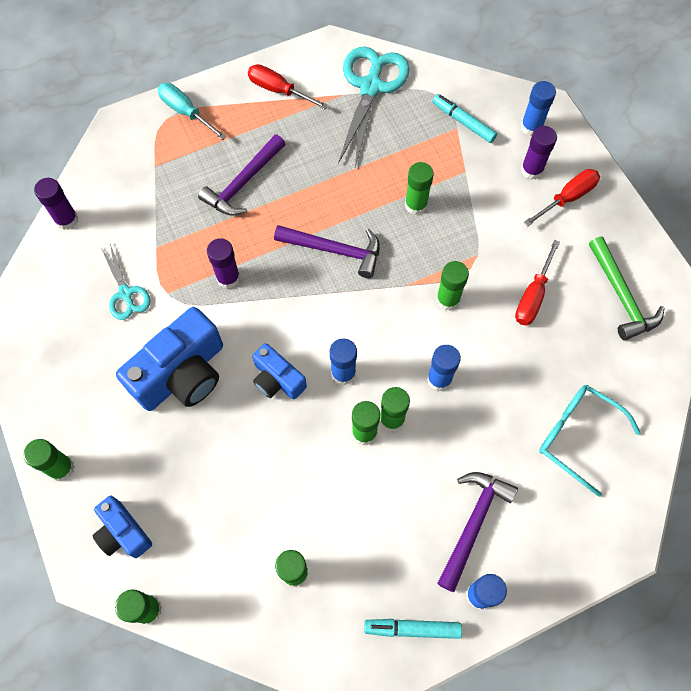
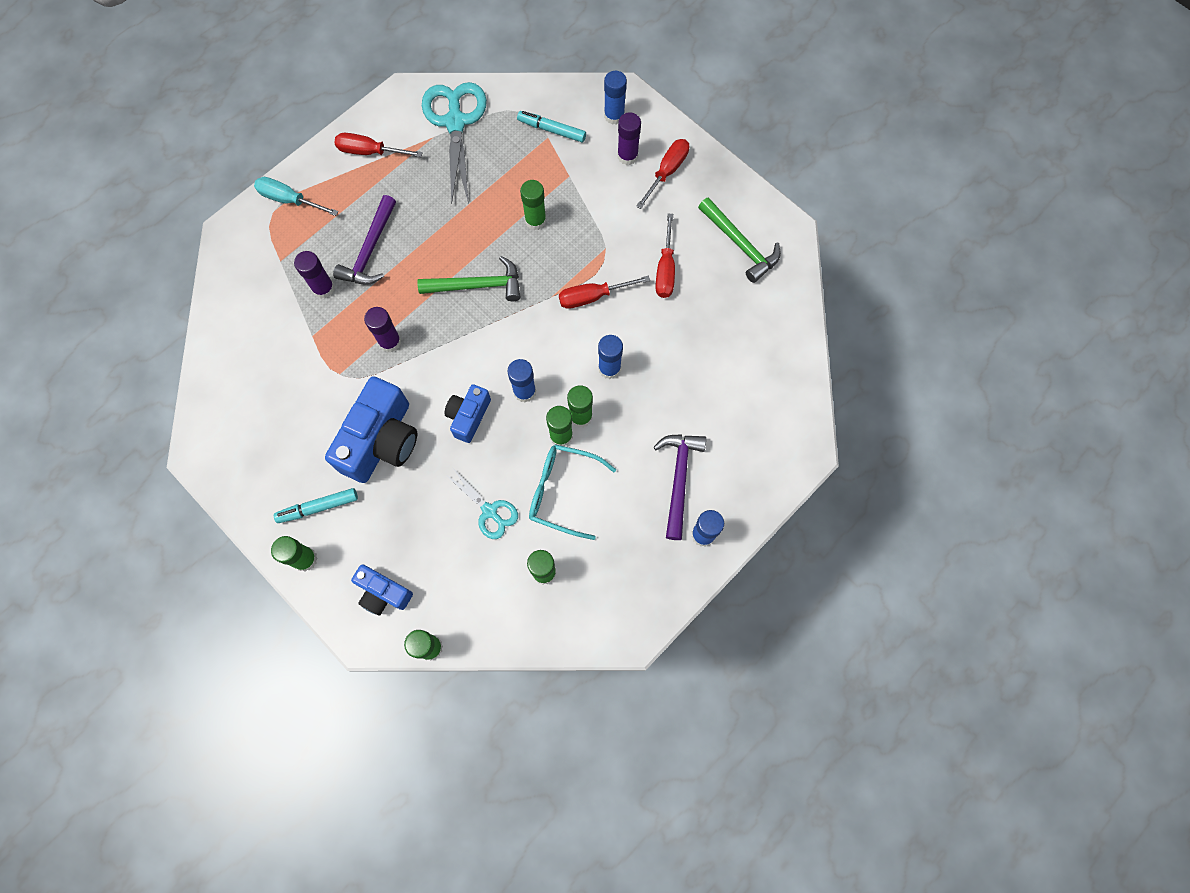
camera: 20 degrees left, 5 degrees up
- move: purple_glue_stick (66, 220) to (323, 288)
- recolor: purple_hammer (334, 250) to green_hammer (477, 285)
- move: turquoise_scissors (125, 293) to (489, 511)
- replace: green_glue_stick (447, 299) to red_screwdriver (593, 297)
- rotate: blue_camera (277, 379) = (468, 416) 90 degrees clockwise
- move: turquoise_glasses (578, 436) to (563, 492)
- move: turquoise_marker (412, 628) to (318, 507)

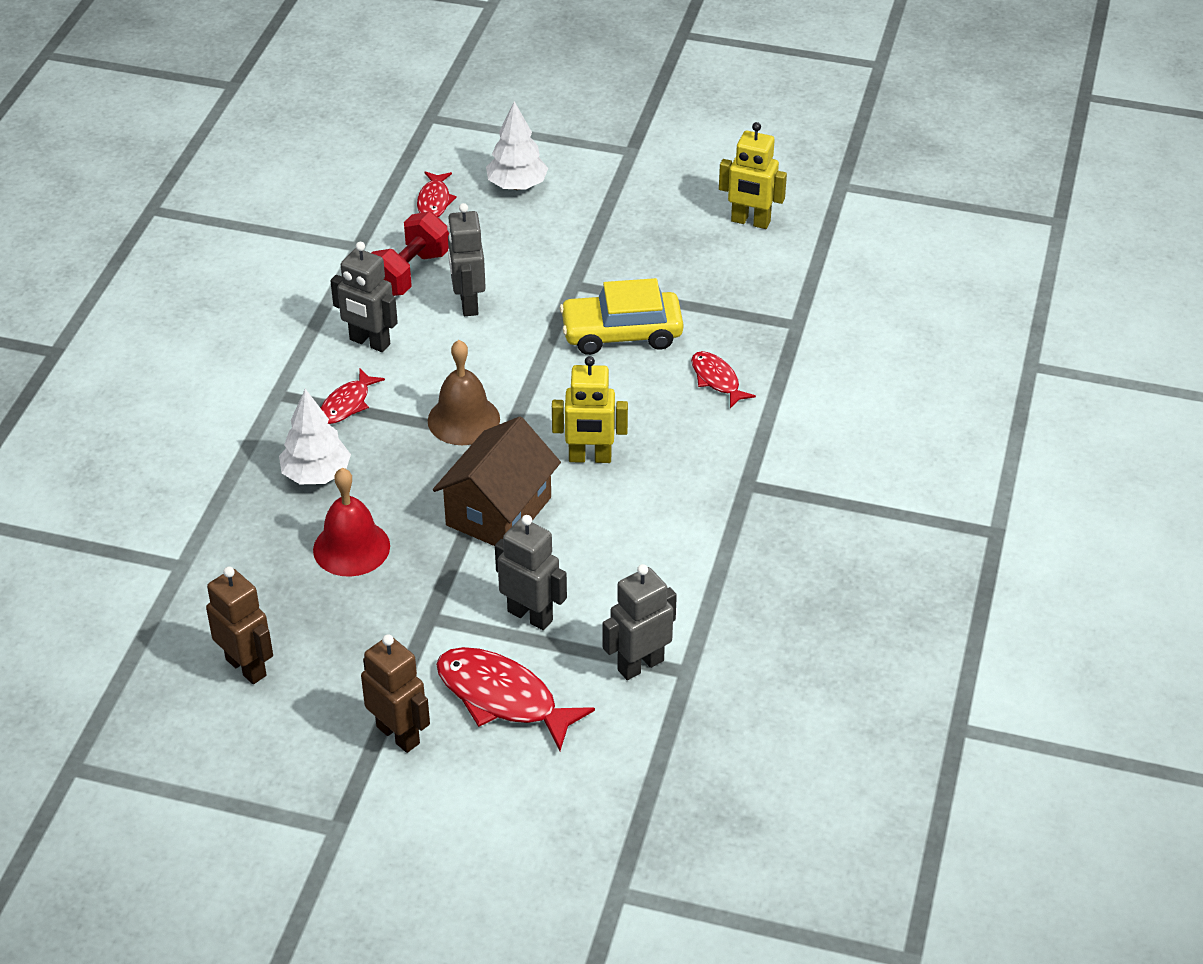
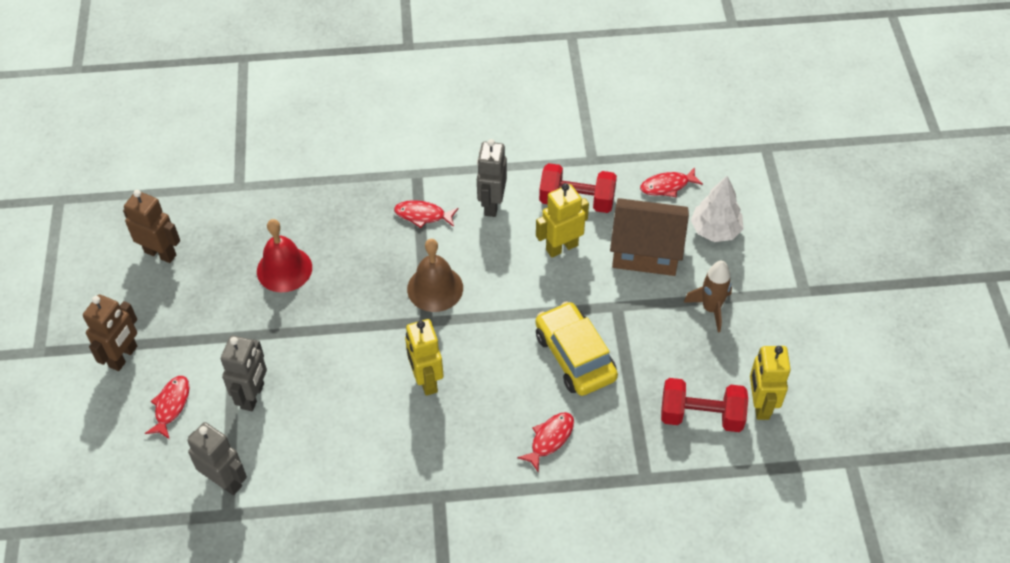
camera: 70 degrees right, 10 degrees up
- recolor: grey_robot (468, 303) to yellow_robot (561, 247)
- delete: white_tree (316, 475)
- move: brown_house (498, 511) to (646, 251)
- rotate: brown_robot (246, 667) = (160, 253) 90 degrees counterclockwise
- resize: red_fish (503, 698) = (171, 405) x0.57
- insert: brown_rocket (711, 309)
- insert: red_dumbbell (701, 416)

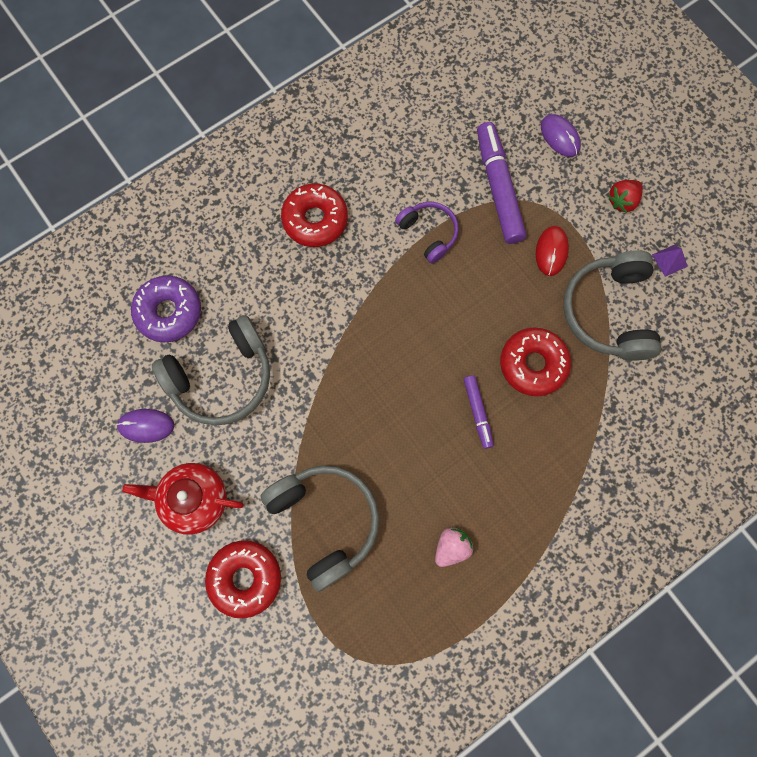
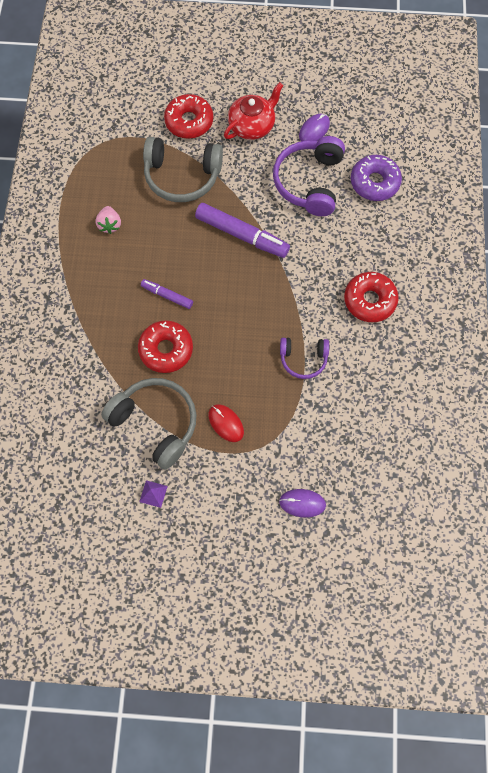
camera: 130 degrees right, 5 degrees down
- move: purple_marker (498, 188) to (242, 235)
- delete: red_strawberry (622, 201)
- recolor: grey_headphones (222, 378) to purple_headphones (309, 182)

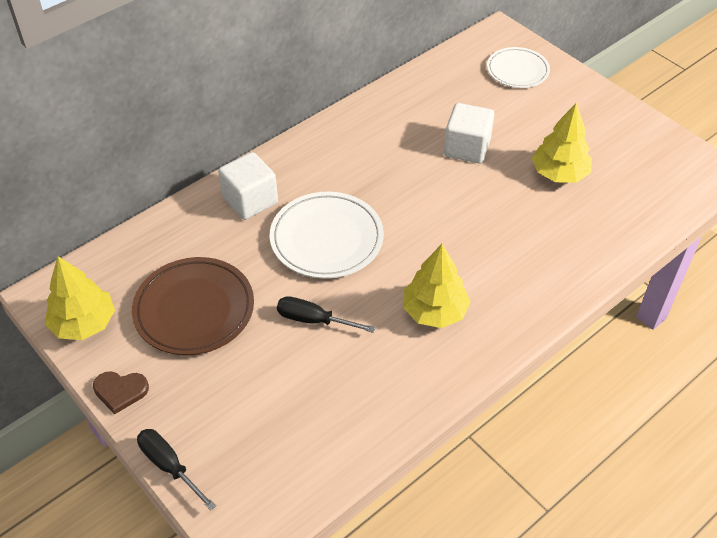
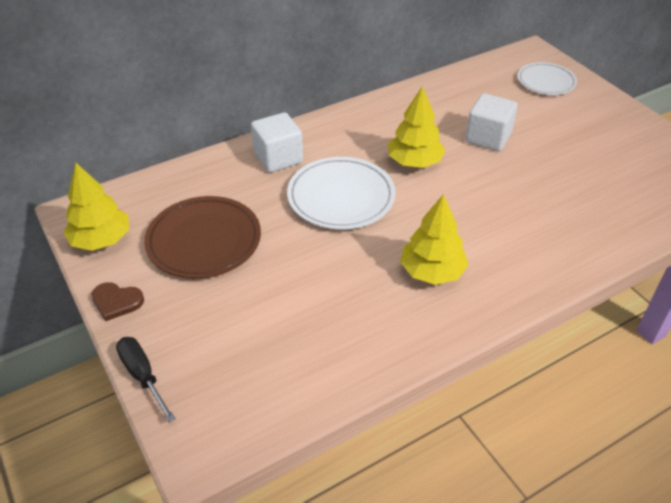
camera: 10 degrees right, 5 degrees down
- move: yellow_tree (559, 173) to (414, 162)
- delete: black_screwdriver (314, 320)

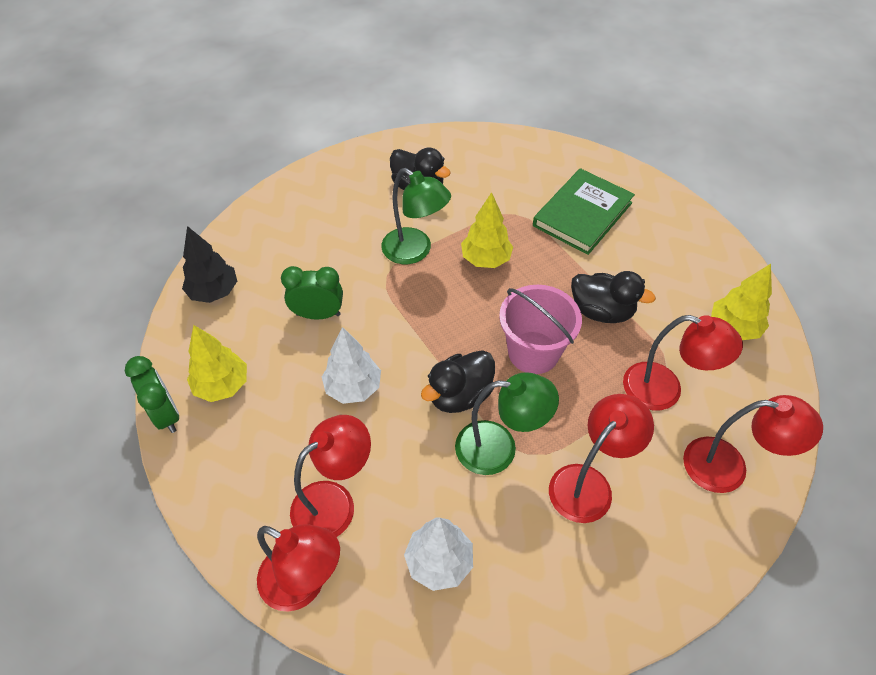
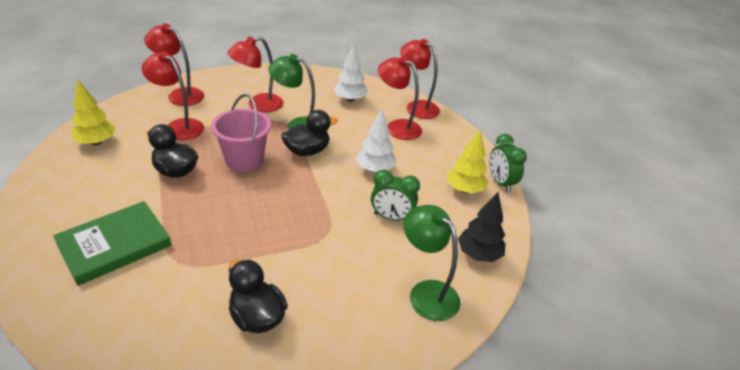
camera: 170 degrees left, 15 degrees down
- move: green_lamp (415, 251) to (426, 292)
- delete: yellow_tree (485, 259)
- rotate: red_lamp (334, 502) = (397, 127) 60 degrees clockwise

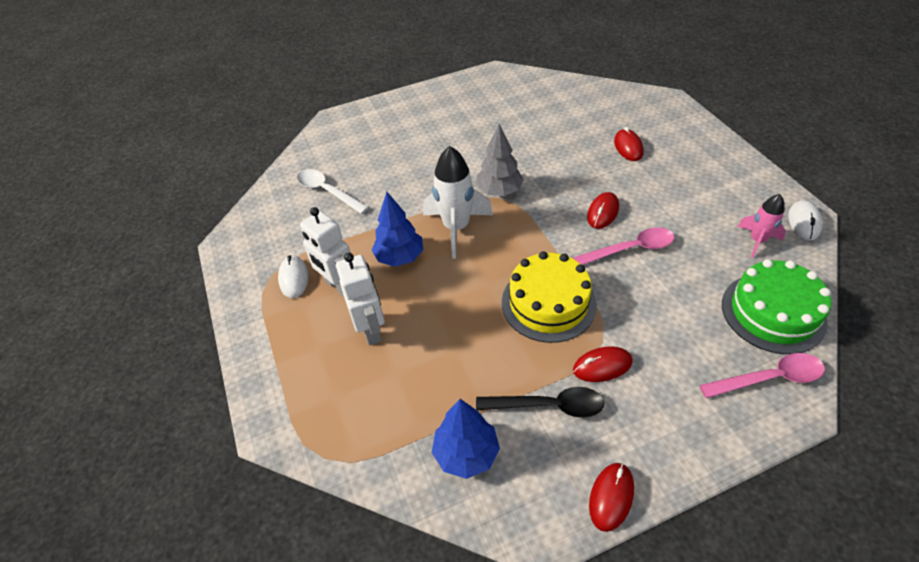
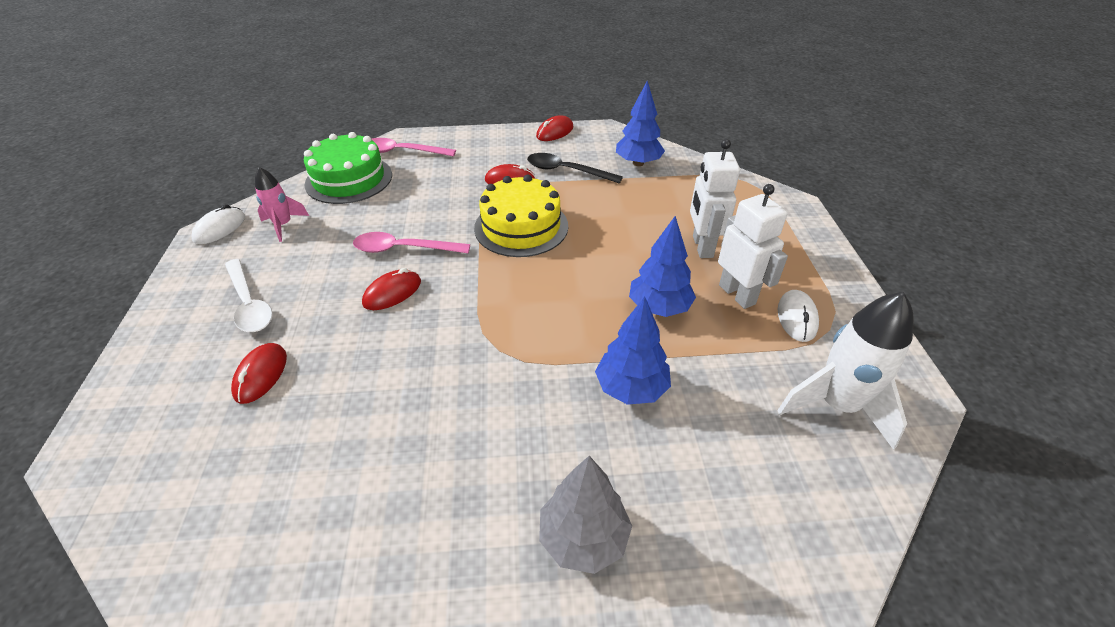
camera: 165 degrees left, 5 degrees down
- move: grey_tree (499, 191) to (583, 538)
- move: white_rocket (456, 228) to (837, 405)
- move: white_spoon (327, 191) to (249, 304)
- insert: blue_tree (631, 388)

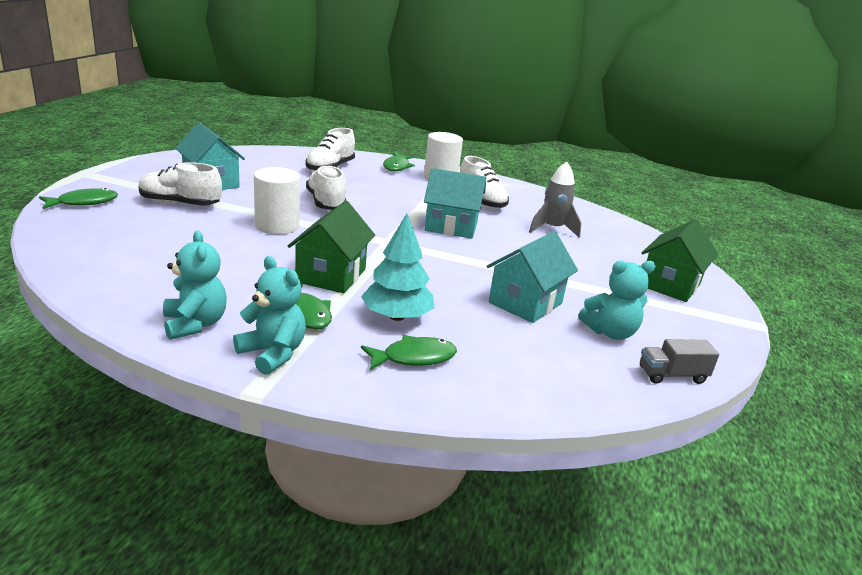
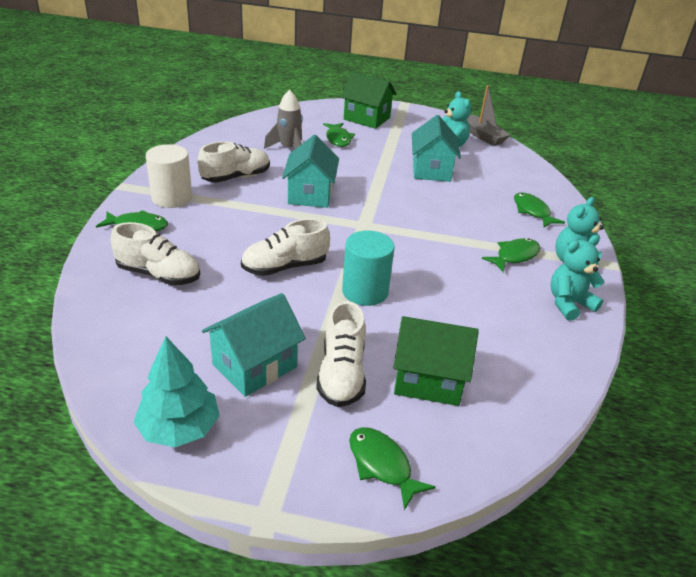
camera: 95 degrees left, 10 degrees up
- recolor: white_cylinder (277, 226) to turquoise_cylinder (365, 291)
- move: green_house (331, 275) to (428, 379)
- move: turquoise_tree (396, 316) to (179, 428)
- rotate: turquoise_house (525, 303) = (431, 170) 60 degrees clockwise
- replace: grey_truck (672, 375) to grey_boat (482, 136)
- insert: green_fish (338, 139)

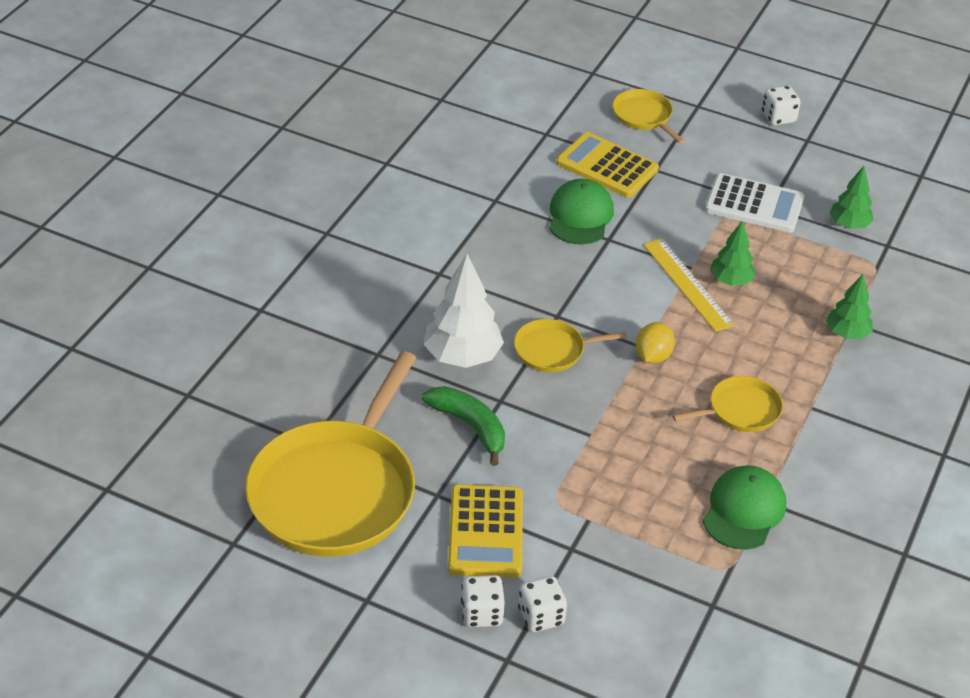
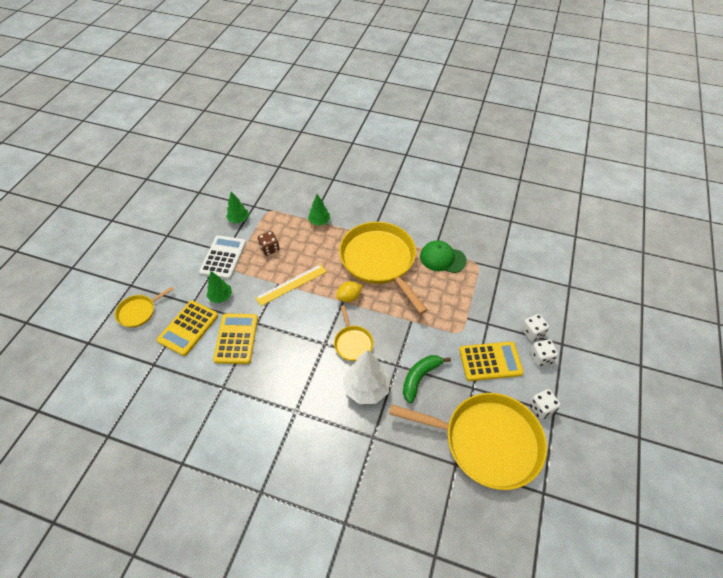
camera: 95 degrees left, 10 degrees up
- move: white_dice (778, 117) to (541, 408)
- replace: green_cap (580, 216) to yellow_calculator (236, 338)
- move: green_tree (730, 281) to (221, 297)
- rotate: yellow_lemon (652, 356) = (349, 297) 45 degrees counterclockwise
- resize: yellow_pan (740, 410) = (379, 261) x2.18
- insert: brown_dice (269, 249)

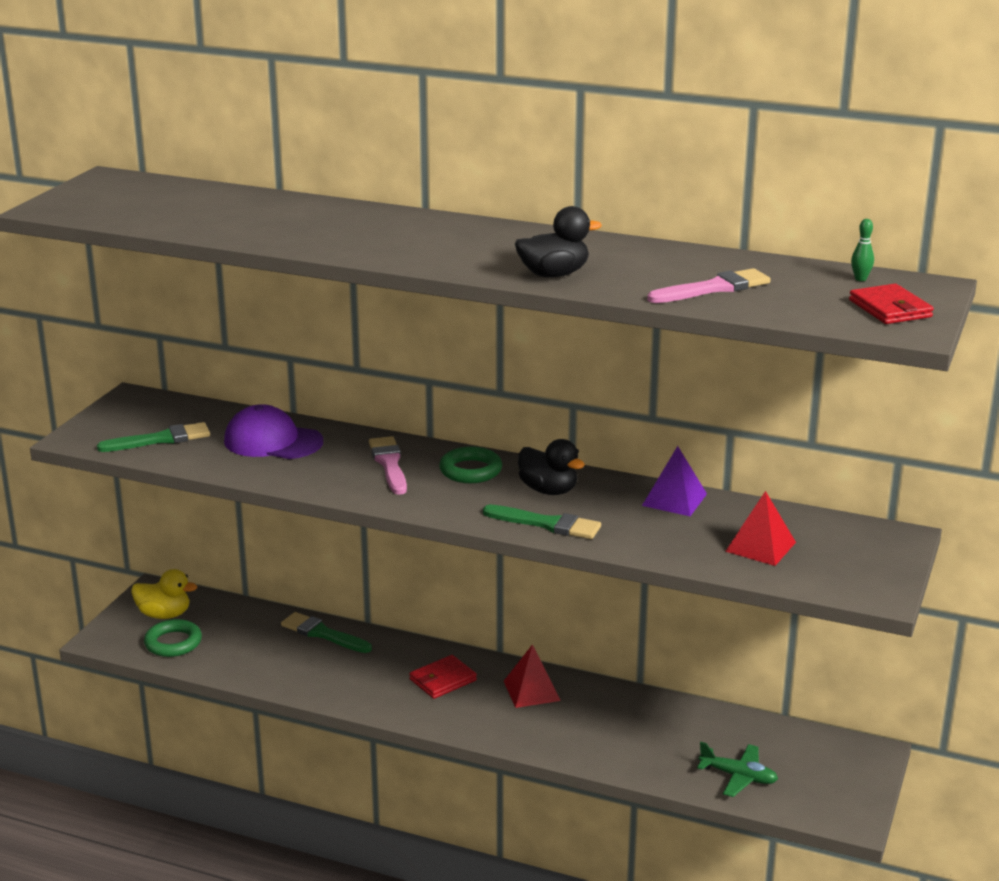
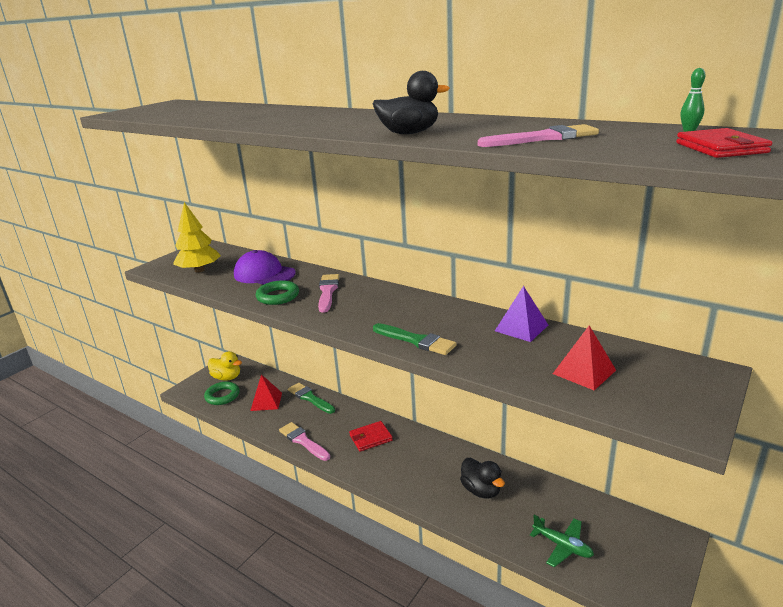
camera: 15 degrees right, 0 degrees up
- replace: green_brush (160, 439) to yellow_tree (199, 270)
- move: black_duck (548, 490) to (481, 490)
- move: green_ring (470, 470) to (278, 296)
- move: red_pyramid (532, 690) to (266, 401)
- insert: pink_brush (303, 441)

